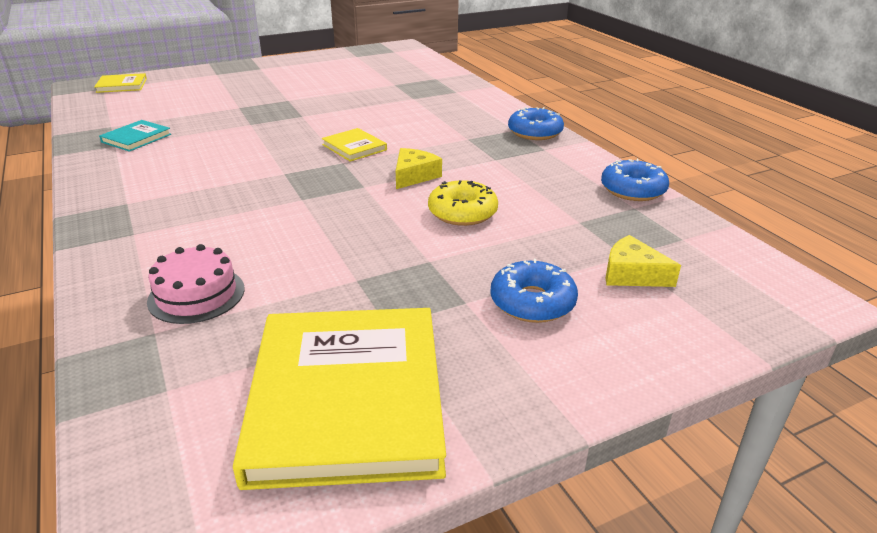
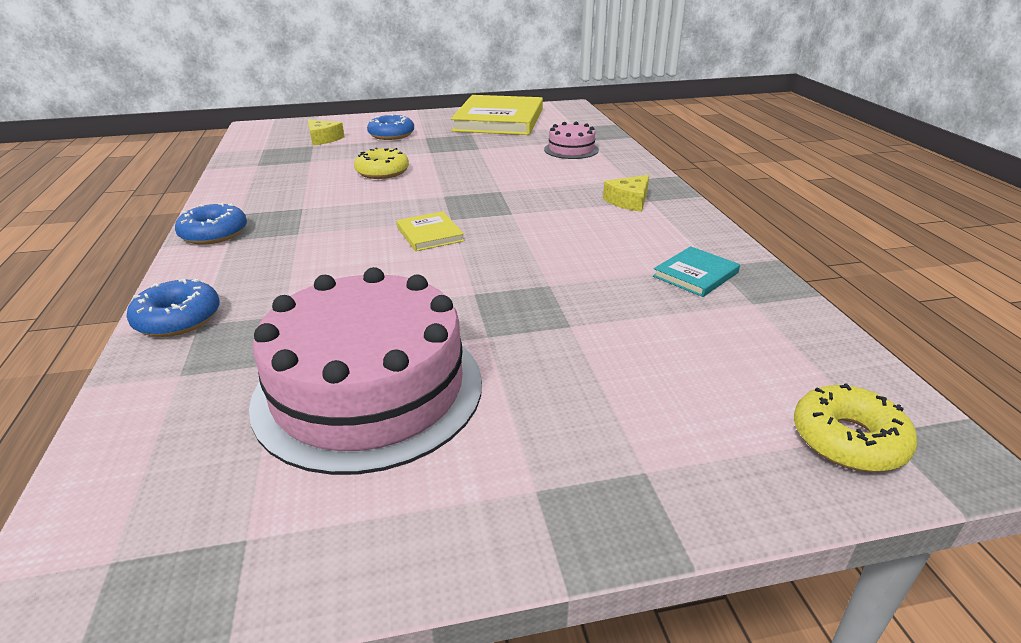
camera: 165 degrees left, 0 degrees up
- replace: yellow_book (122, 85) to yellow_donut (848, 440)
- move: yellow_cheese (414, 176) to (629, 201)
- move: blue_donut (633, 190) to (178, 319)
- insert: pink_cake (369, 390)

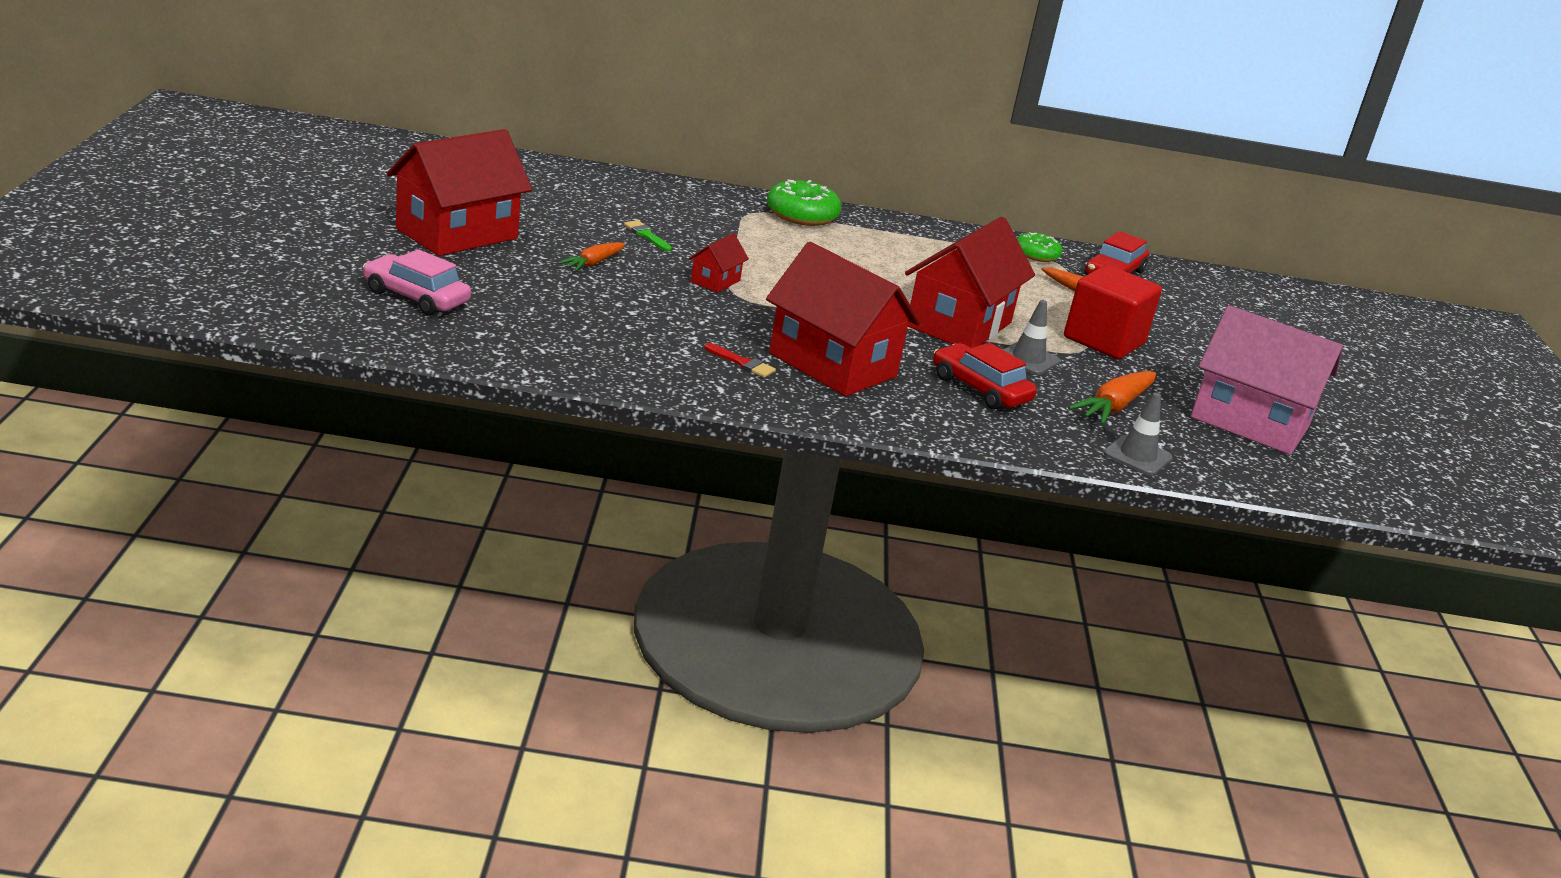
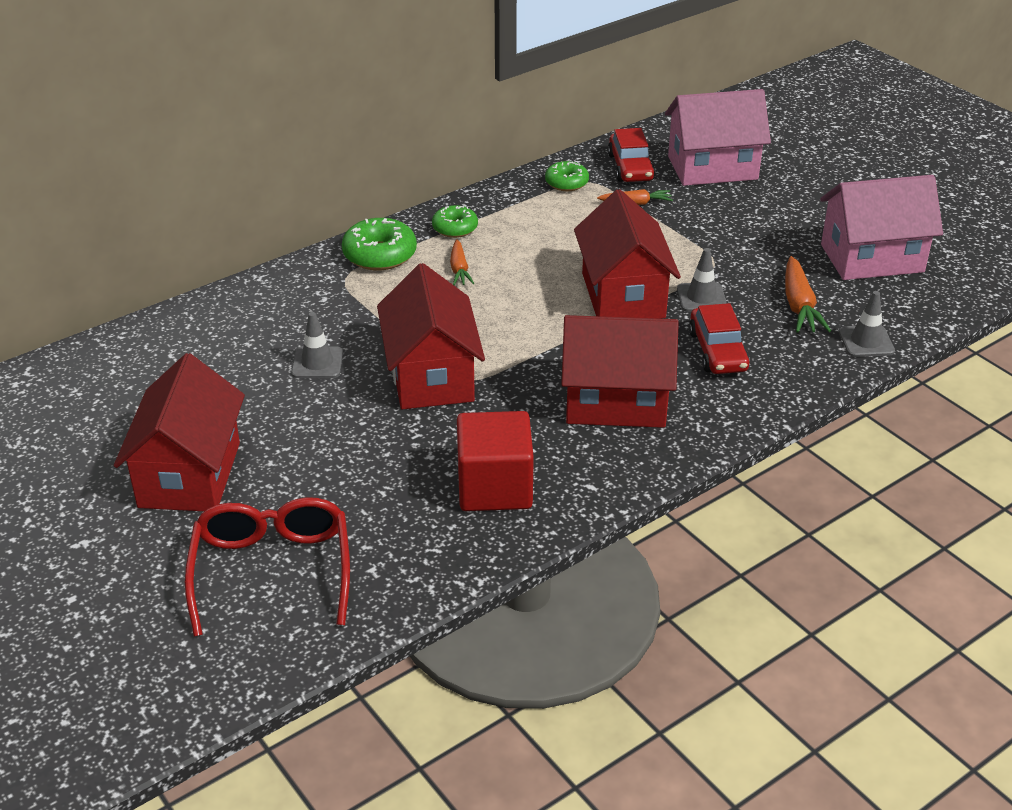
camera: 35 degrees left, 10 degrees up
- replace: green_brush (646, 235) to grey_traffic_cone (317, 363)
- resize: red_house (715, 281) = (431, 376) x2.24
- move: orange_carrot (593, 263) to (459, 269)
- replace: pink_car (416, 297) to red_glasses (272, 572)
- move: red_cube (1104, 340) to (494, 487)
- delete: red_brush (742, 363)
- rotate: red_car (980, 389) = (717, 351) 105 degrees counterclockwise
- insert: pink_house (712, 168)
- insert: green_donut (455, 228)

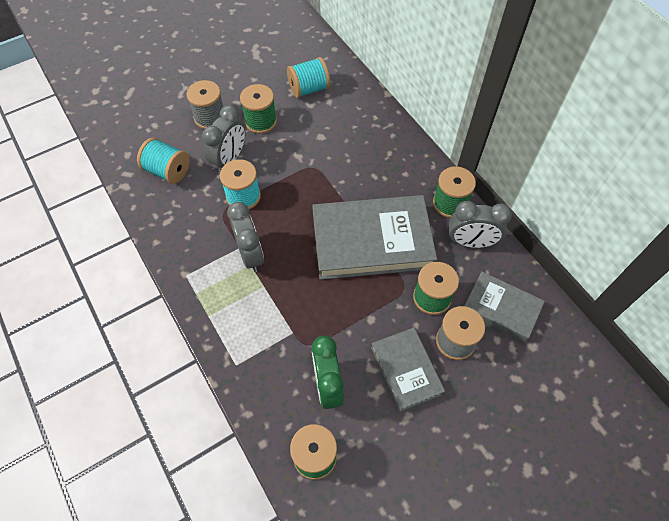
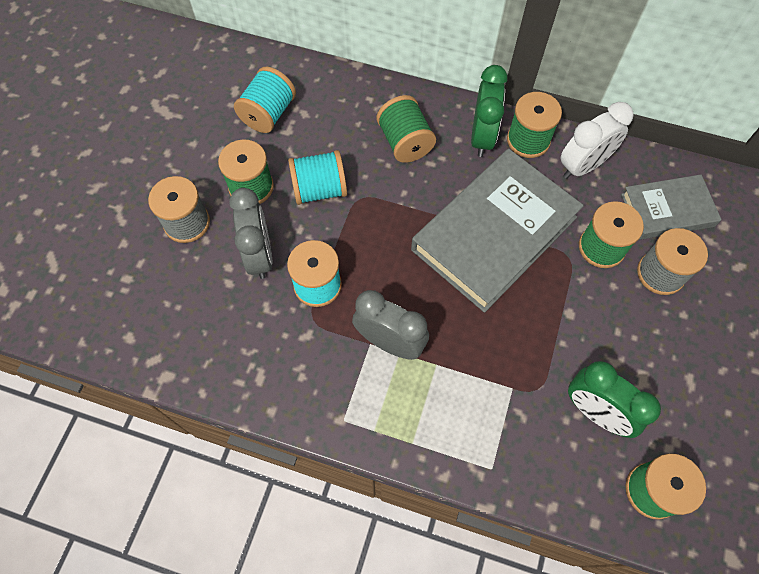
camera: 40 degrees left, 5 degrees up
- move: turquoise_spool (167, 171) to (319, 189)
- recolor: grey_clock (471, 242) to white_clock (583, 166)
- delete: grey_book (406, 370)
- insert: green_clock (482, 137)
- insert: green_spool (405, 142)

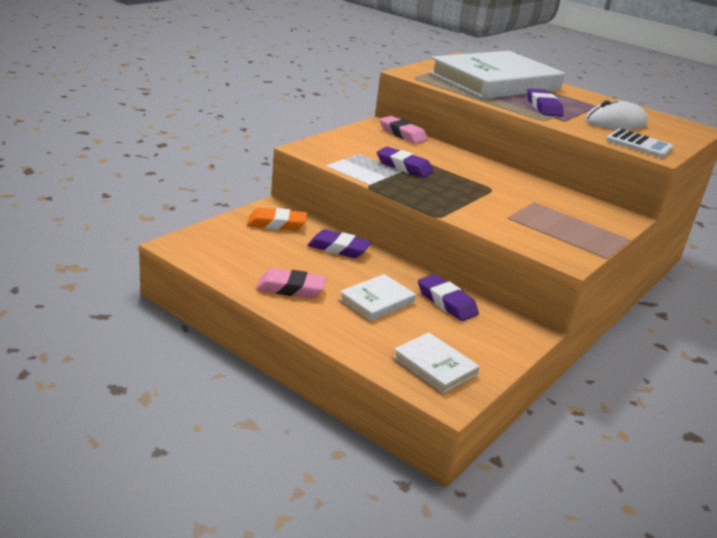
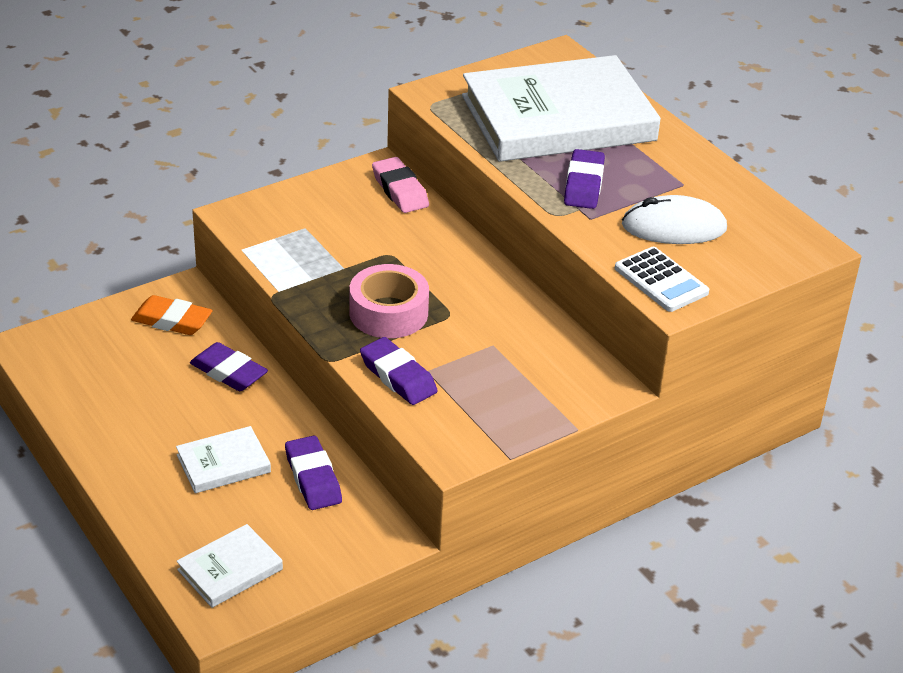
camera: 20 degrees right, 10 degrees up
- move: purple_eraser (404, 167) to (398, 376)
- delete: pink_eraser (291, 288)
- rotate: white_book (435, 366) = (230, 569) 75 degrees clockwise
- insert: pink_tape (388, 313)

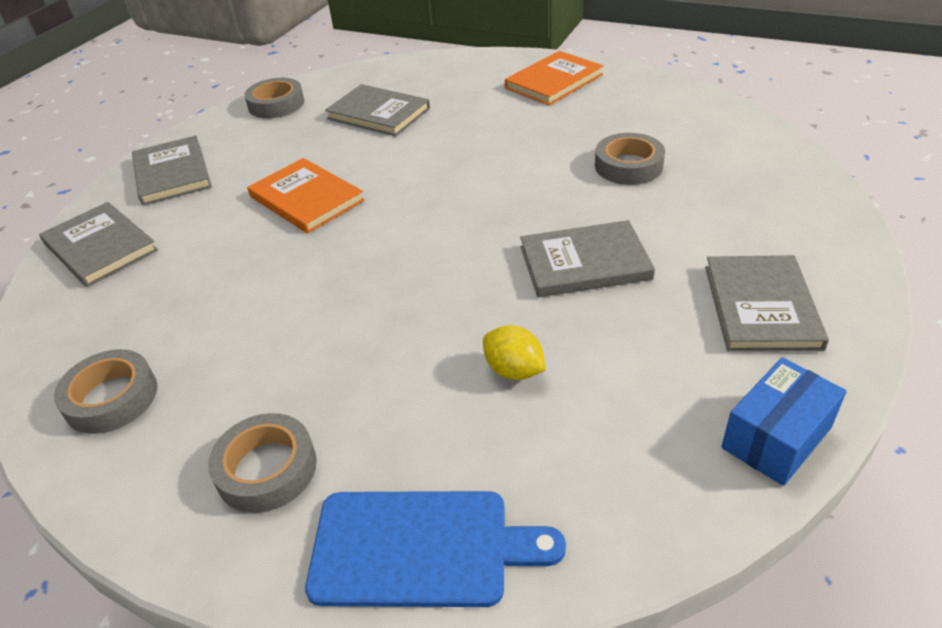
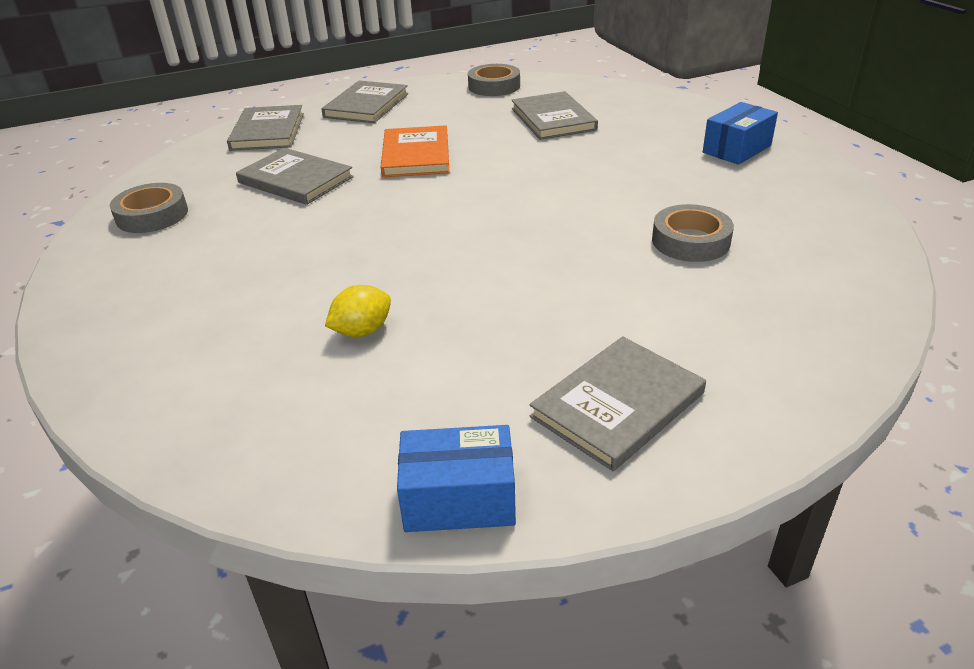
camera: 40 degrees right, 5 degrees down
- replace: orange_book (554, 81) to blue_box (737, 149)
- move: grey_book (584, 263) to (295, 180)
- rotate: yellow_lemon (514, 370) = (362, 331) 60 degrees clockwise
- delete: grey_tape (267, 469)
- delete: blue_cutting_board (419, 548)

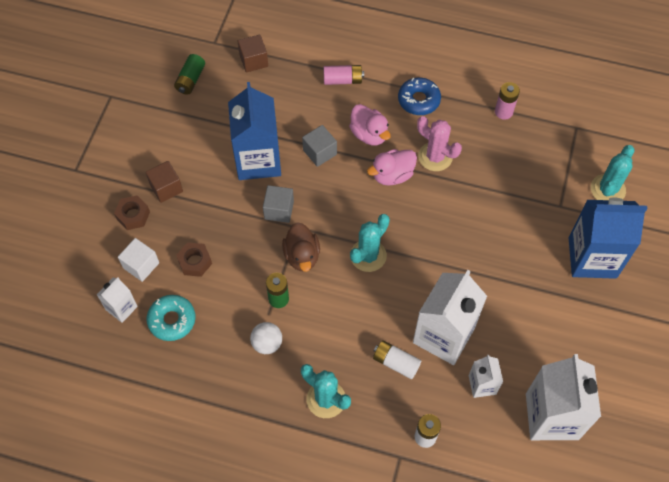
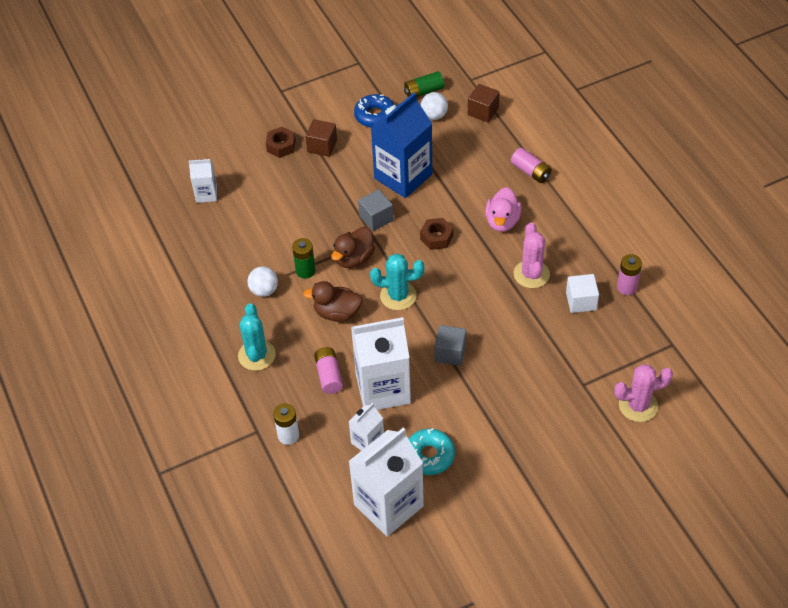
camera: 50 degrees right, 10 degrees down
- move: blue_donut (418, 100) to (375, 116)
- move: grey_cube (320, 152) to (450, 353)
- recolor: turquoise_cactus (607, 189) to pink_cactus (638, 406)
- delete: pink_duck (392, 175)
- delete: blue_carton (592, 257)
- move: white_cube (141, 265) to (581, 301)
- move: brown_nut (195, 262) to (436, 237)
- move: turquoise_donut (172, 320) to (429, 455)
- recolor: white_battery (396, 362) to pink_battery (329, 375)
- insert: white_ball (434, 115)
- insert: brown_duck (337, 313)

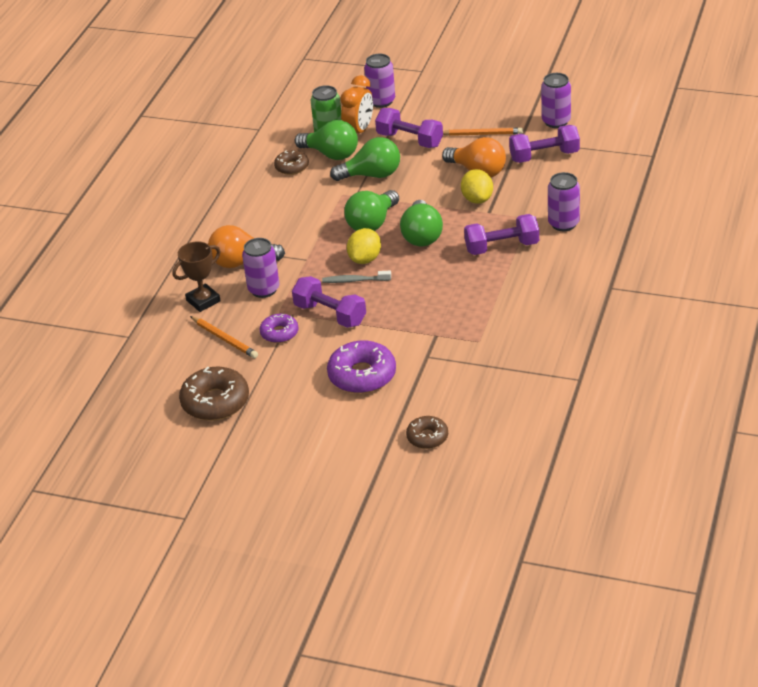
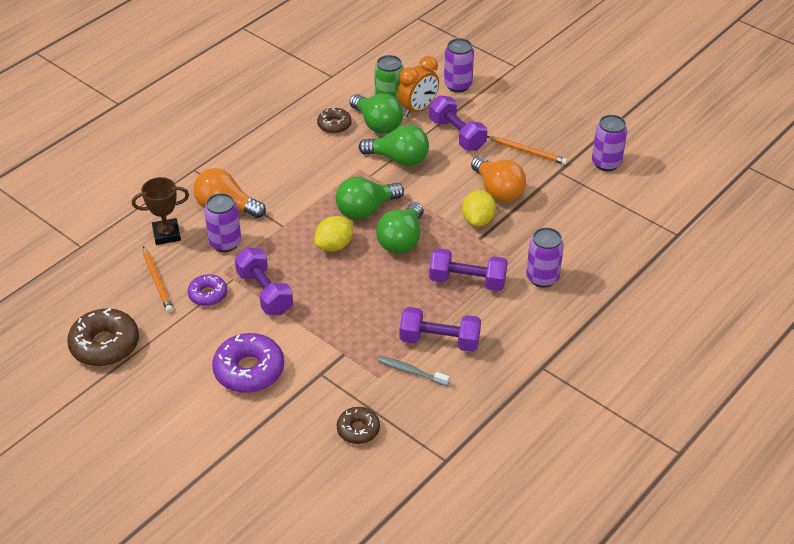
camera: 20 degrees right, 5 degrees up
- move: purple_dumbbell (544, 156) to (439, 341)
- move: grey_toothbrush (354, 280) to (411, 371)
- move: brown_donut (427, 437) to (358, 429)

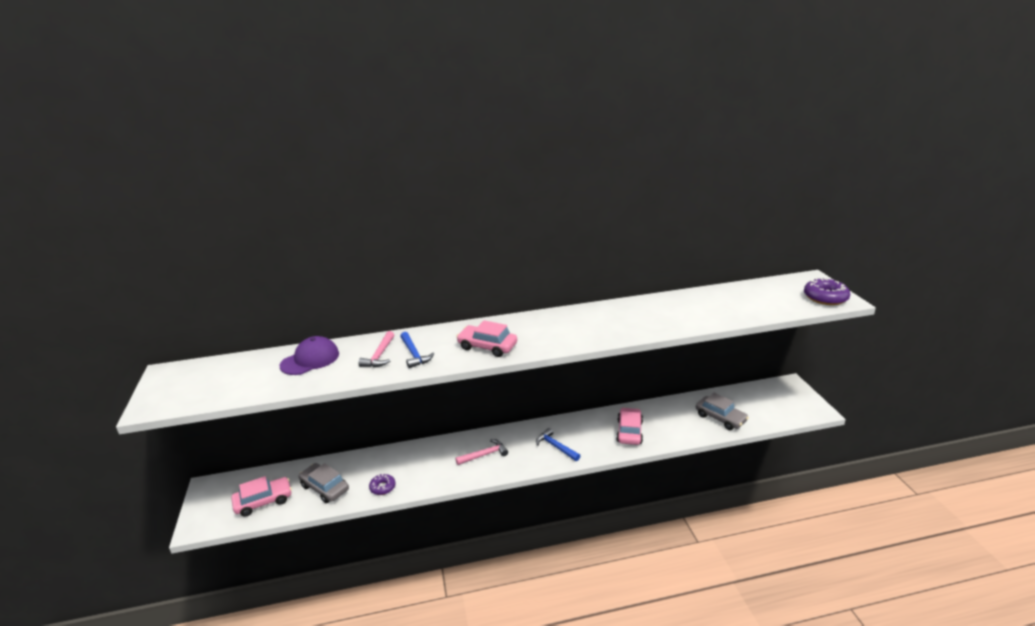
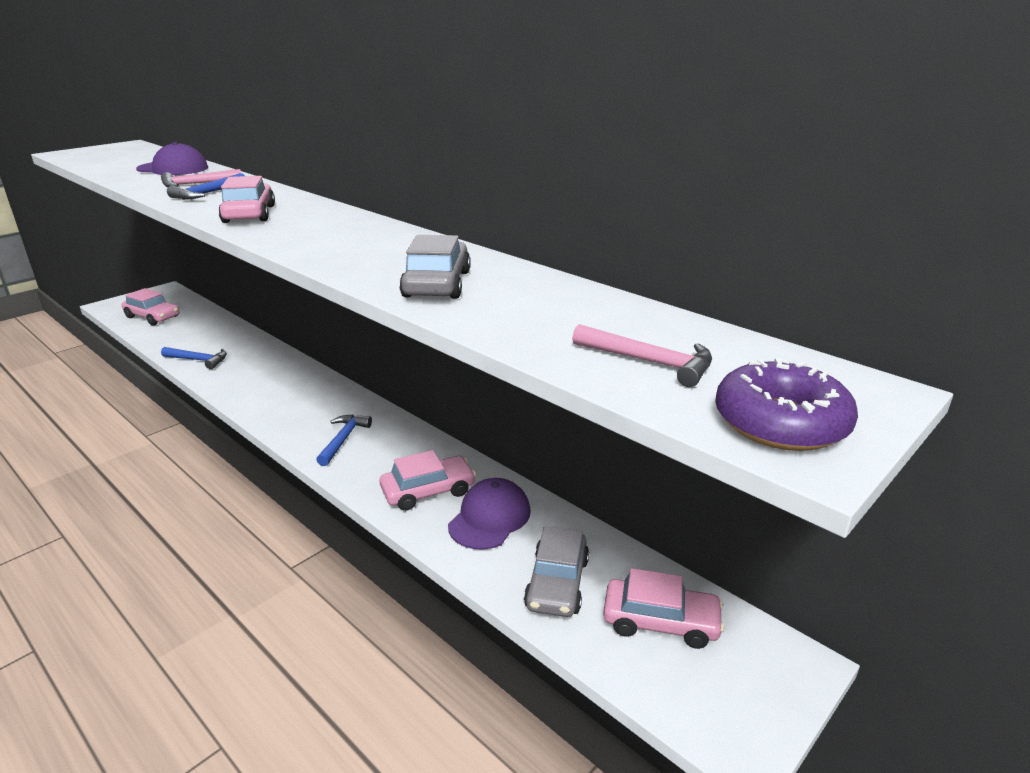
camera: 55 degrees right, 0 degrees up
- move: pink_hammer (484, 455) to (650, 362)
- move: grey_car (324, 488) to (437, 284)
- replace: purple_donut (382, 487) to blue_hammer (198, 360)
- insert: purple_cap (489, 518)
- insert: pink_car (660, 621)

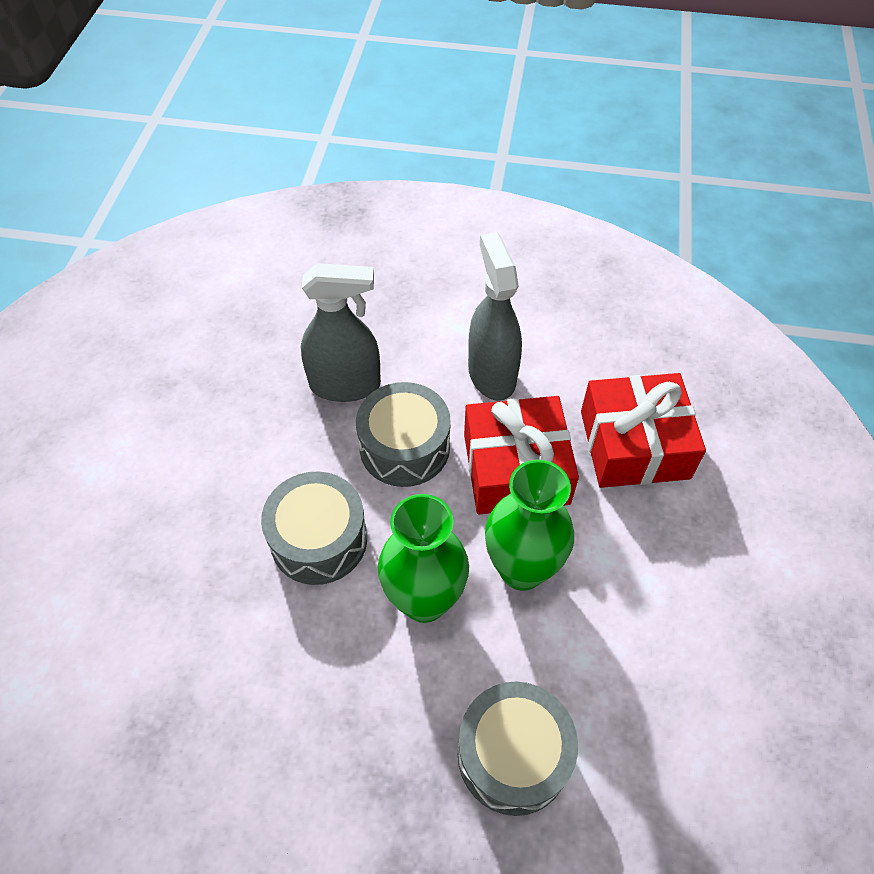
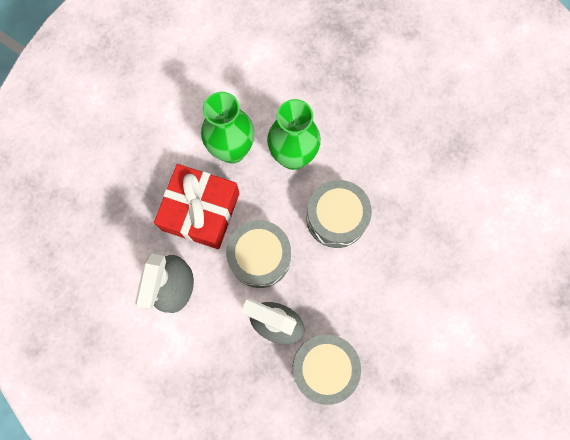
camera: 155 degrees left, 20 degrees up
- delete: red_gift (634, 444)
- move: grey_drum (513, 755) to (324, 367)

